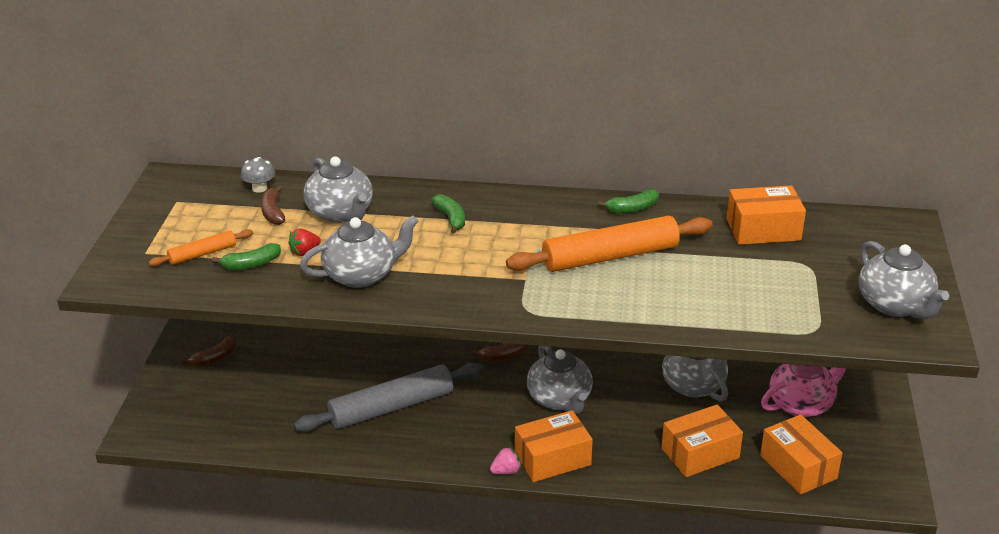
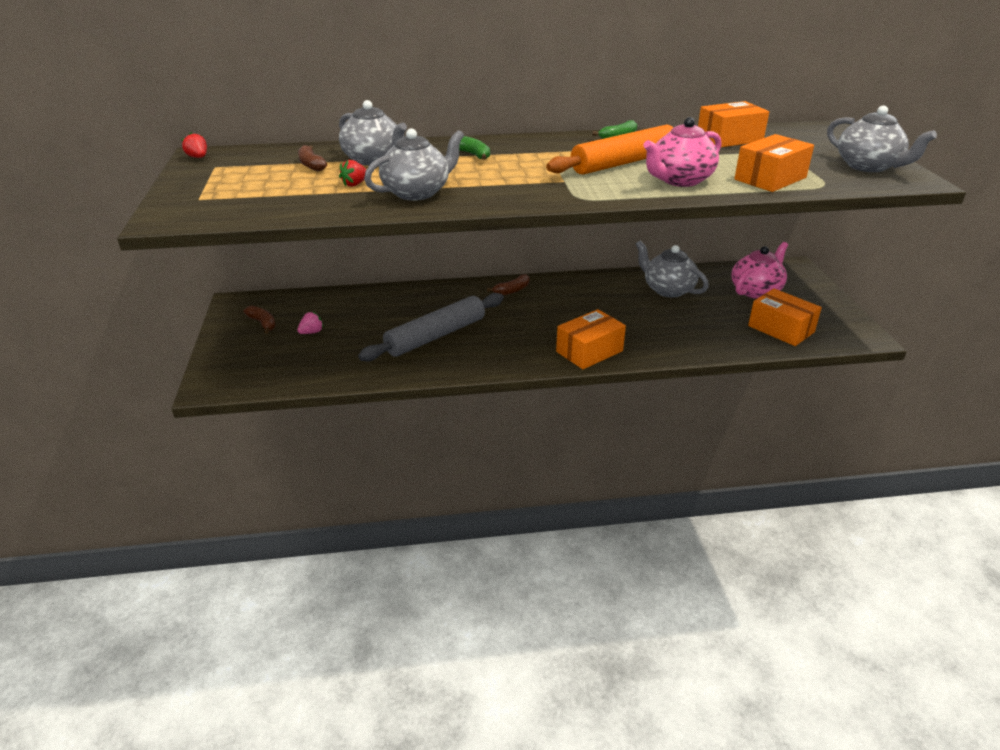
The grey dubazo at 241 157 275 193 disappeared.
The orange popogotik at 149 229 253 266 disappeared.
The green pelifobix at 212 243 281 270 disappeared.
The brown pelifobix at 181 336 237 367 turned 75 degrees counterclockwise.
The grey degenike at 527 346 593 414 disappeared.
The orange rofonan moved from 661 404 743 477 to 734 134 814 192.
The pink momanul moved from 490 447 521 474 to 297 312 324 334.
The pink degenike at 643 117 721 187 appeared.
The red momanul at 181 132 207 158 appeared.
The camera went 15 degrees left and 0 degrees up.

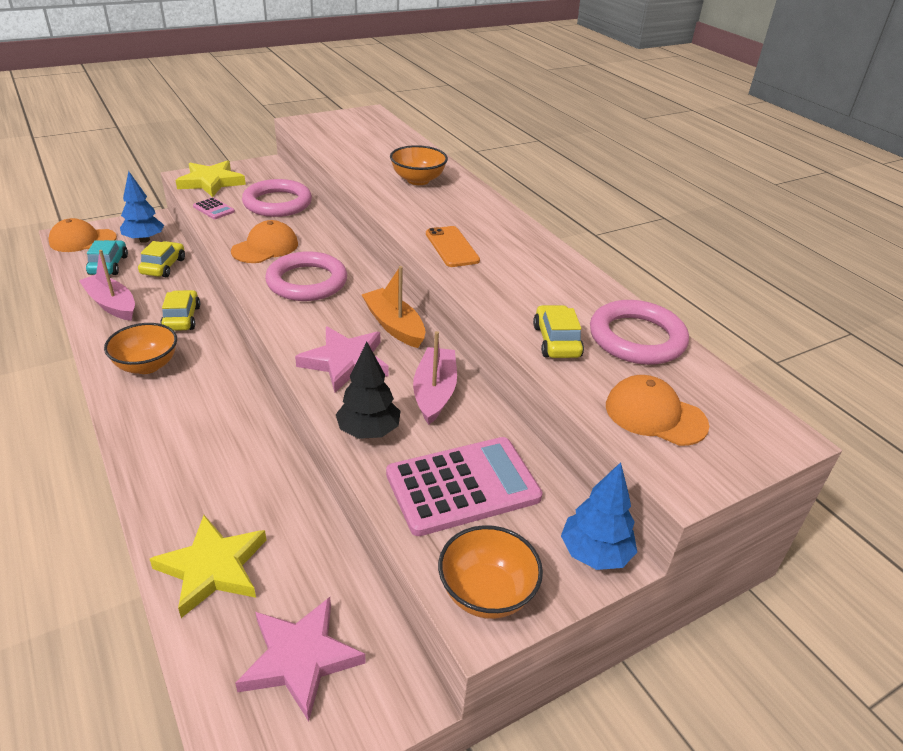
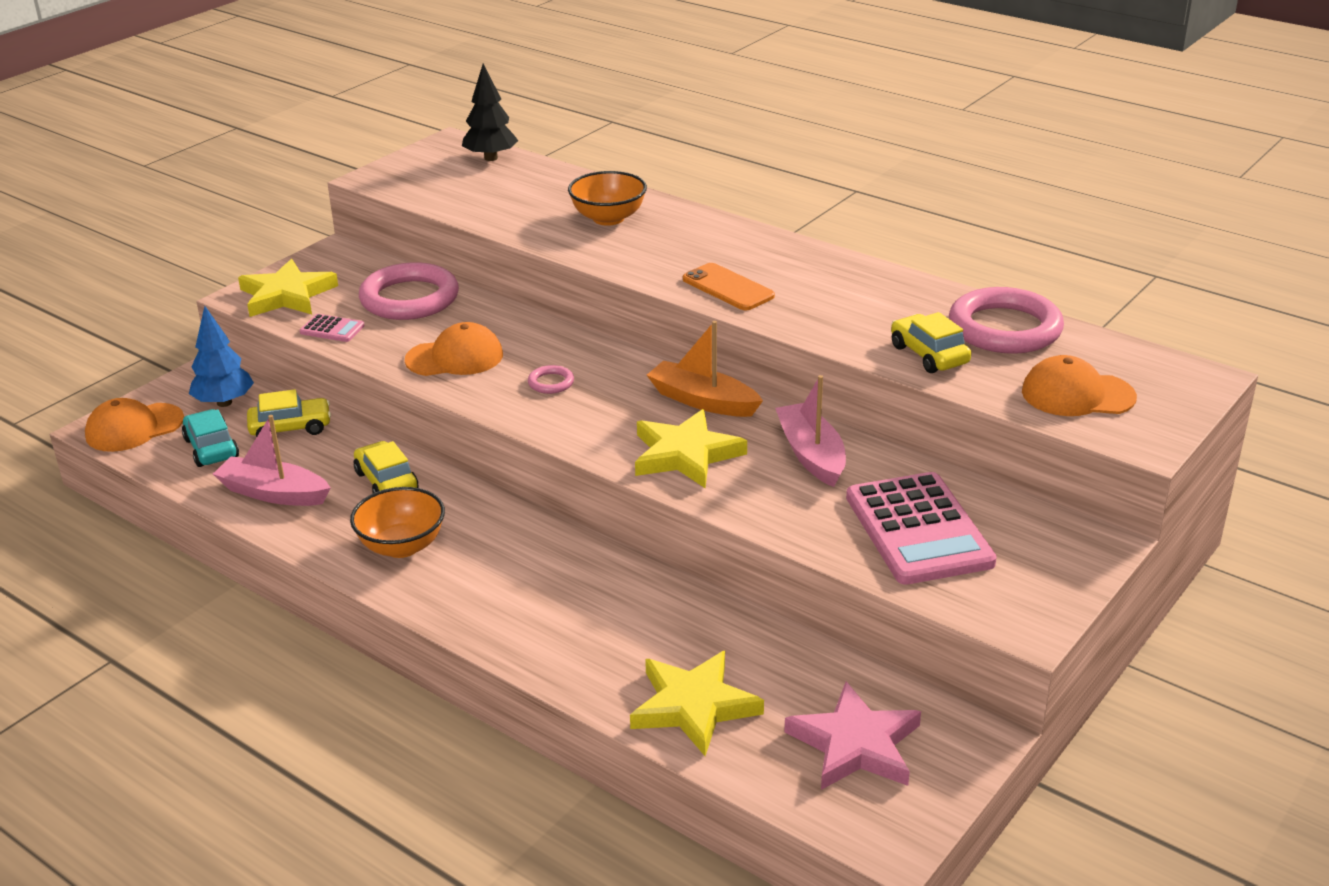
The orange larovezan at 231 220 298 263 turned 60 degrees clockwise.
The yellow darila at 138 241 185 277 turned 90 degrees clockwise.
The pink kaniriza at 265 251 347 301 changed to 0.43 times the size.
The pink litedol at 295 326 389 393 became the yellow litedol at 635 409 747 488.
The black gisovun moved from 336 342 401 439 to 462 63 518 161.
The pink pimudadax at 386 437 543 536 turned 120 degrees clockwise.
The blue gisovun at 561 462 637 570 disappeared.
The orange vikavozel at 438 525 543 619 disappeared.
The camera went 20 degrees left and 5 degrees down.

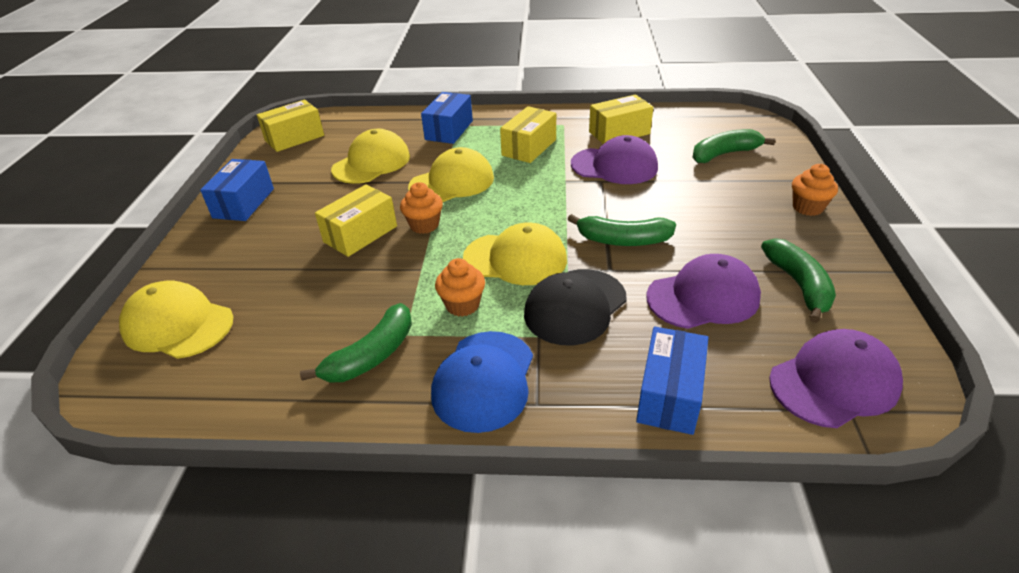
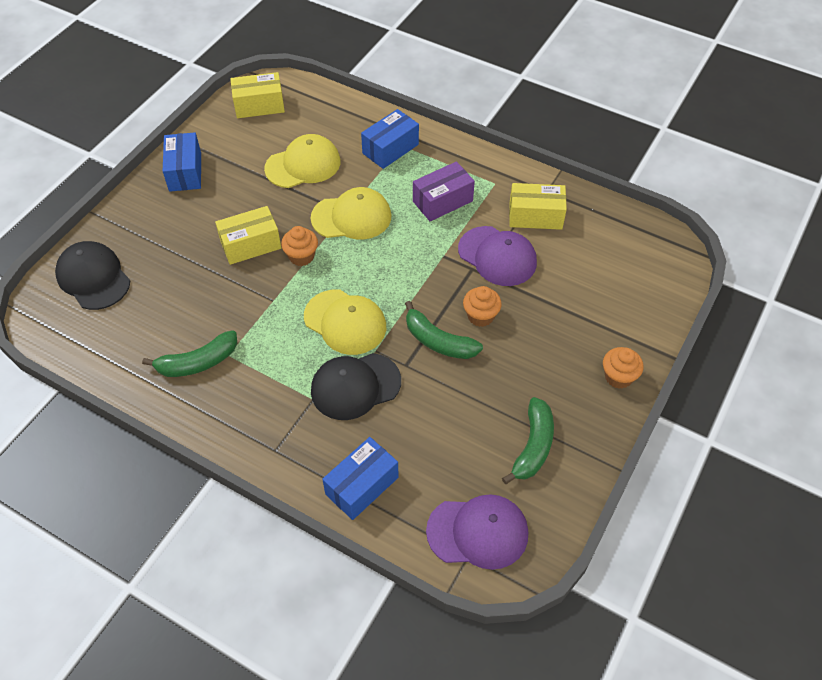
The yellow rofonan at 500 106 556 163 became the purple rofonan at 413 161 475 221.
The green pelifobix at 692 129 775 163 disappeared.
The blue rofonan at 200 159 274 221 turned 45 degrees counterclockwise.
The purple larovezan at 646 254 761 329 disappeared.
The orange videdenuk moved from 435 258 485 317 to 463 286 502 327.
The yellow larovezan at 119 281 233 359 became the black larovezan at 55 241 130 310.
The blue larovezan at 431 331 533 433 disappeared.
The camera went 25 degrees right and 15 degrees up.

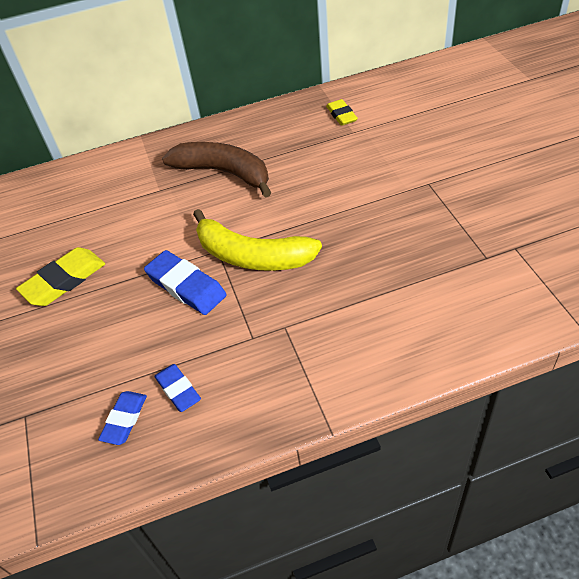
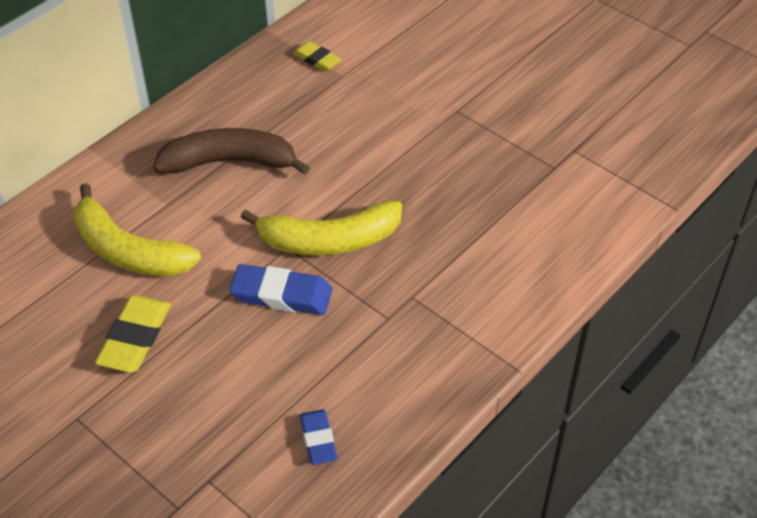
The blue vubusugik at 154 364 201 412 disappeared.
The yellow pelifobix at 74 183 201 276 appeared.
The camera went 35 degrees left and 0 degrees up.

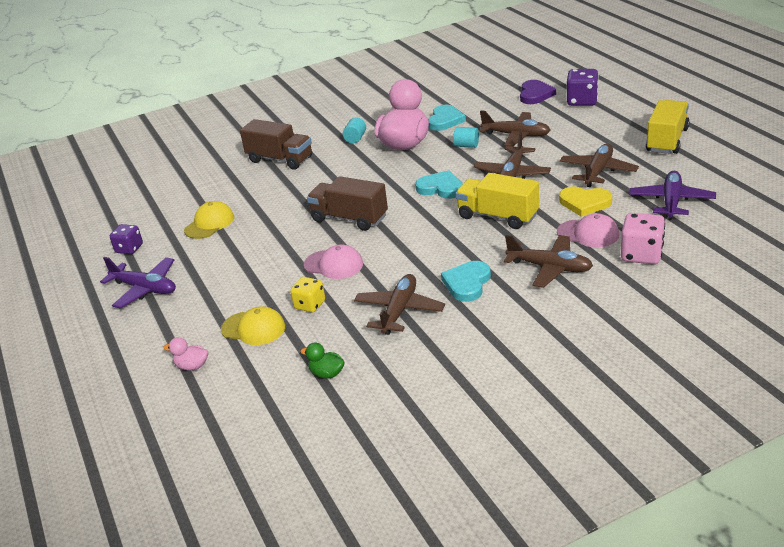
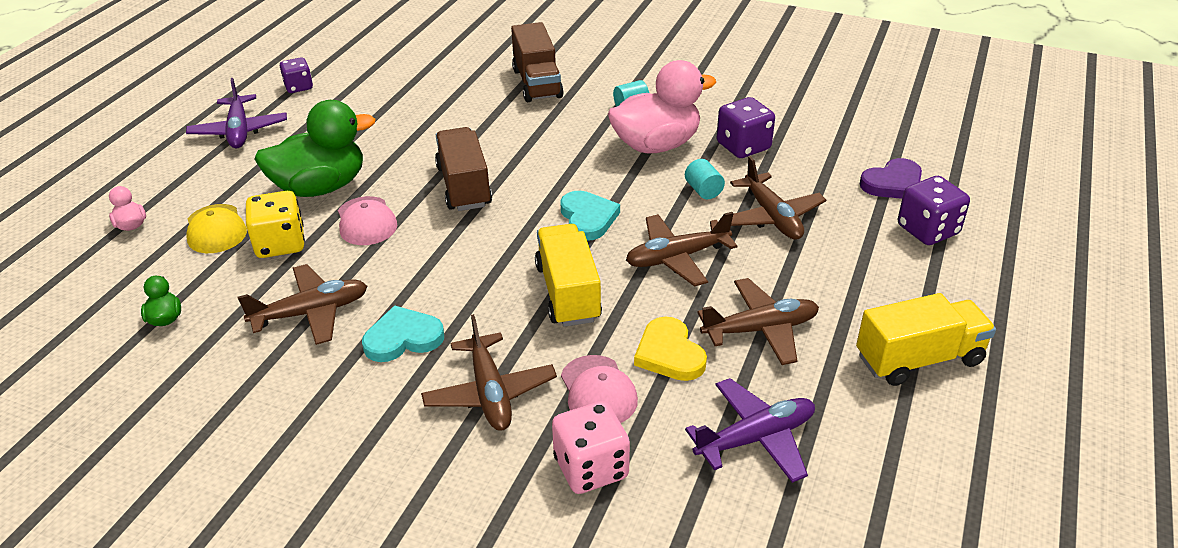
The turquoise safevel at 428 105 466 131 was replaced by the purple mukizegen at 717 97 775 158.
The yellow larovezan at 184 201 234 239 disappeared.
The yellow mukizegen at 290 277 325 312 changed to 1.51 times the size.
The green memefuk at 254 100 376 197 appeared.
The camera went 45 degrees right and 5 degrees up.

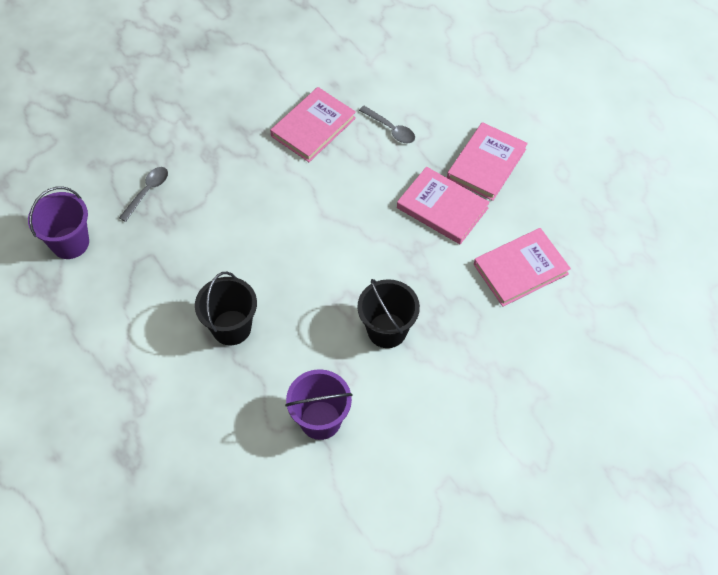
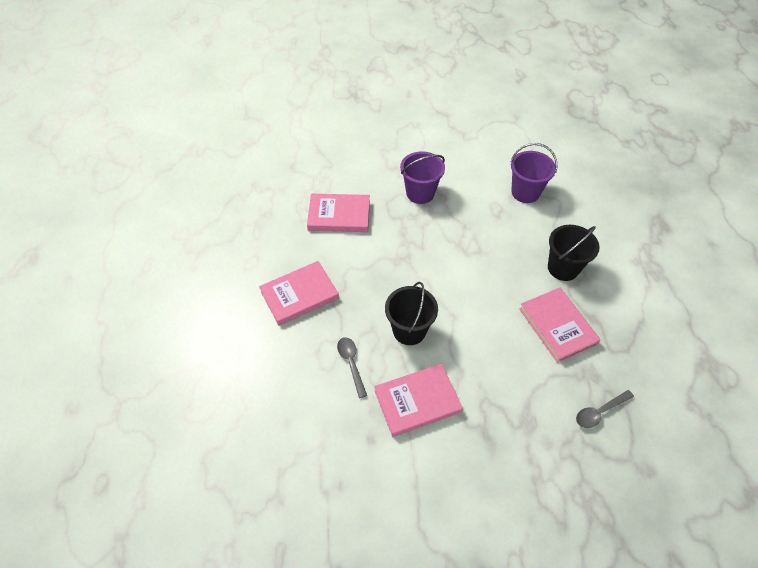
The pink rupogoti moved from 397 167 490 244 to 519 288 600 363.
The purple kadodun moved from 28 187 89 259 to 400 151 445 204.
The black kadodun moved from 357 279 420 348 to 385 282 438 345.
The camera went 150 degrees left and 5 degrees down.

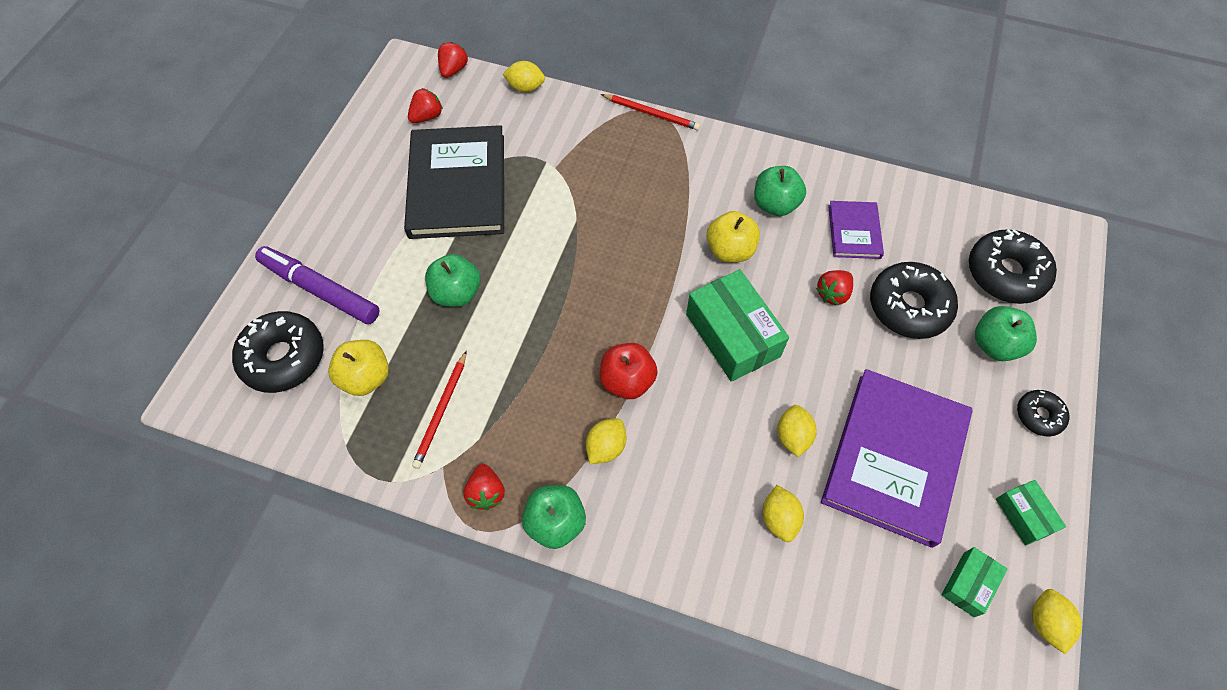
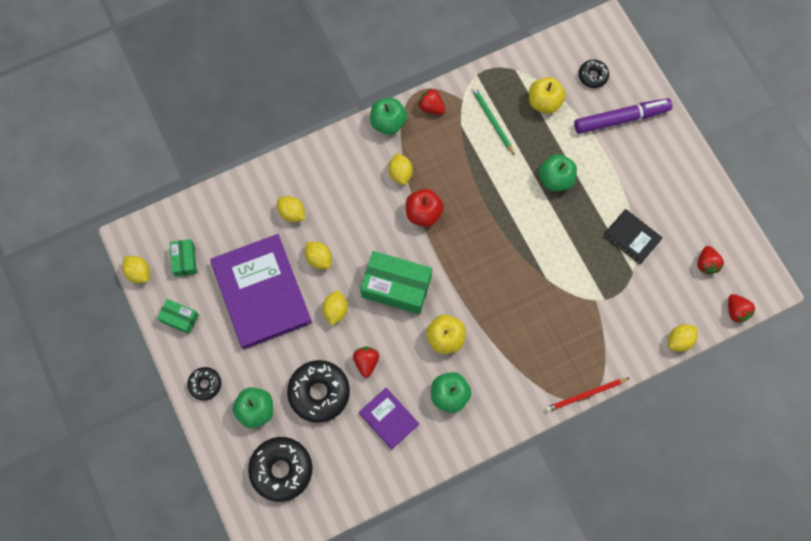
The black rupogoti at 404 125 504 239 changed to 0.49 times the size.
The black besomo at 232 311 324 393 changed to 0.54 times the size.
The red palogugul at 412 350 467 469 became the green palogugul at 471 86 515 156.
The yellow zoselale at 322 291 348 326 appeared.
The camera went 135 degrees right and 10 degrees up.

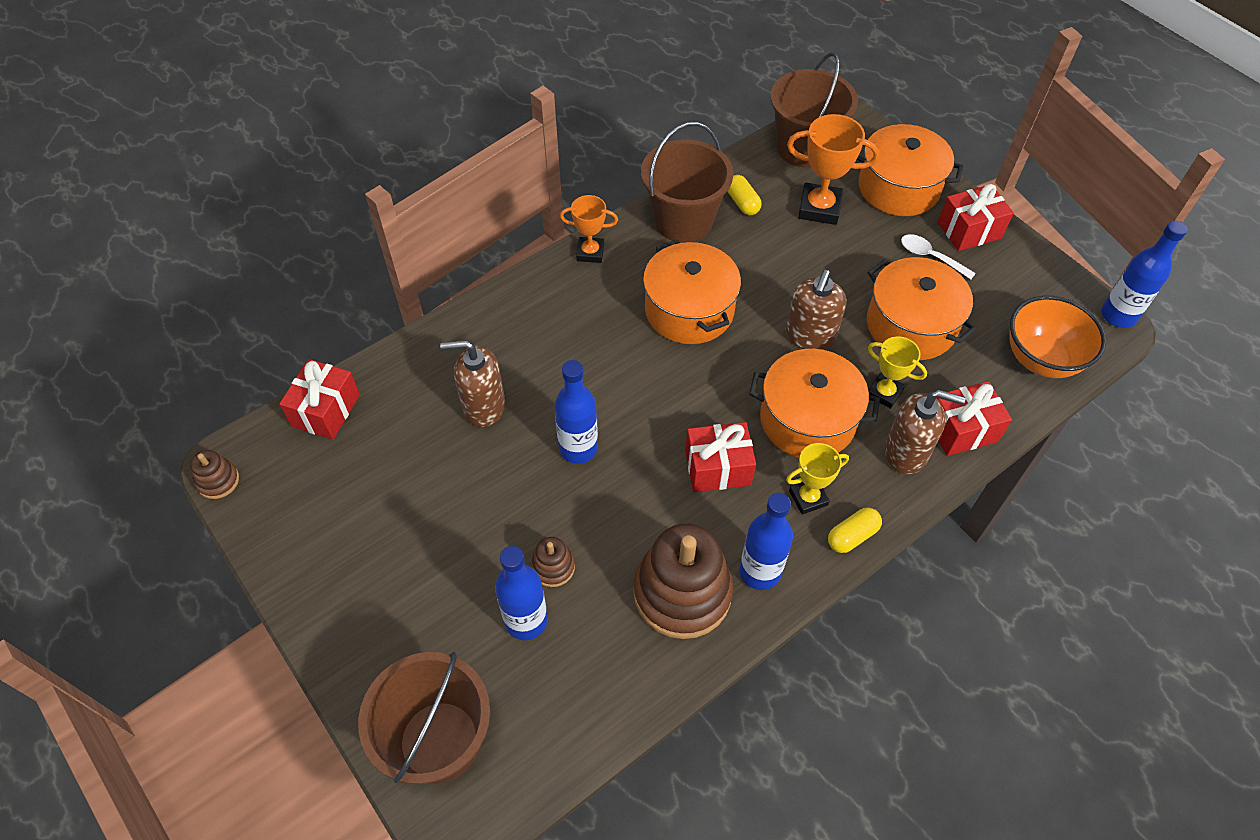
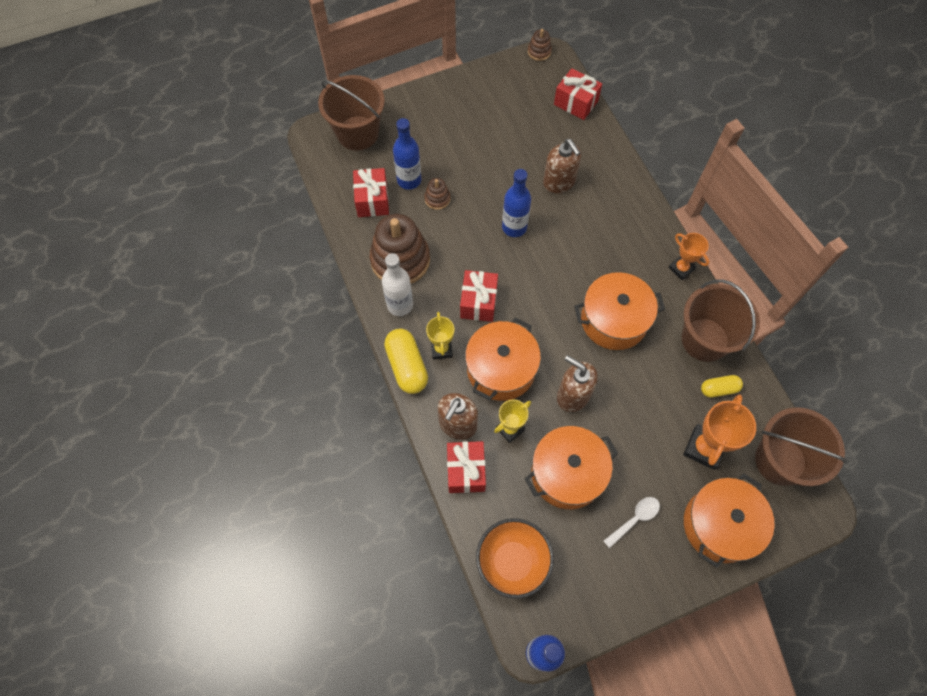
The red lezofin moved from 938 184 1014 251 to 353 168 389 217.
The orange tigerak at 560 195 618 263 turned 60 degrees counterclockwise.
The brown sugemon at 440 340 505 427 turned 135 degrees clockwise.
The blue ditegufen at 739 493 793 590 became the white ditegufen at 382 253 413 316.
The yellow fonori at 828 508 882 553 changed to 1.69 times the size.
The camera went 105 degrees right and 10 degrees up.

